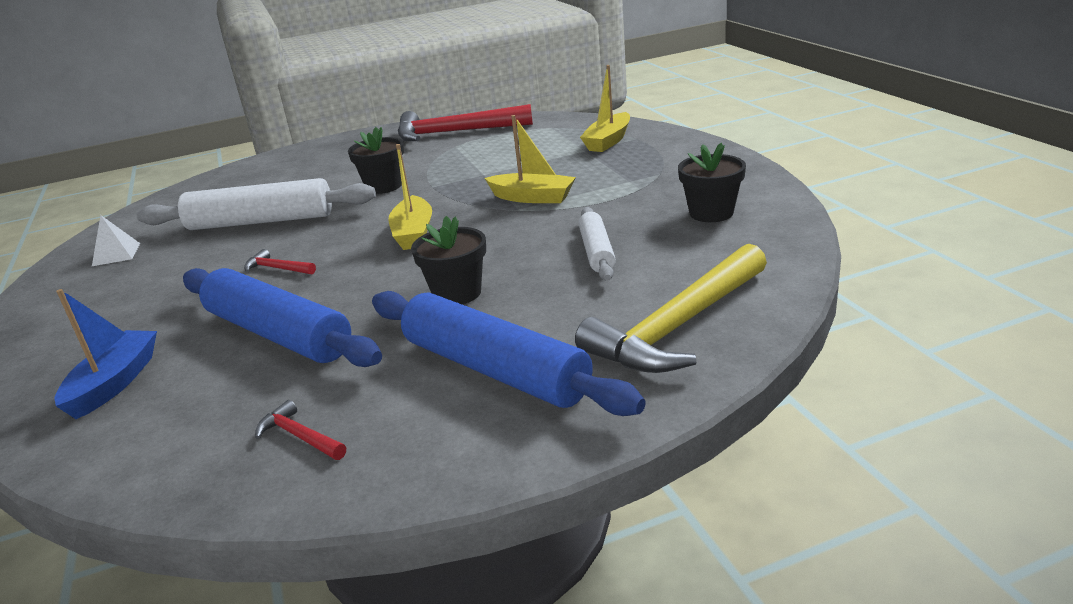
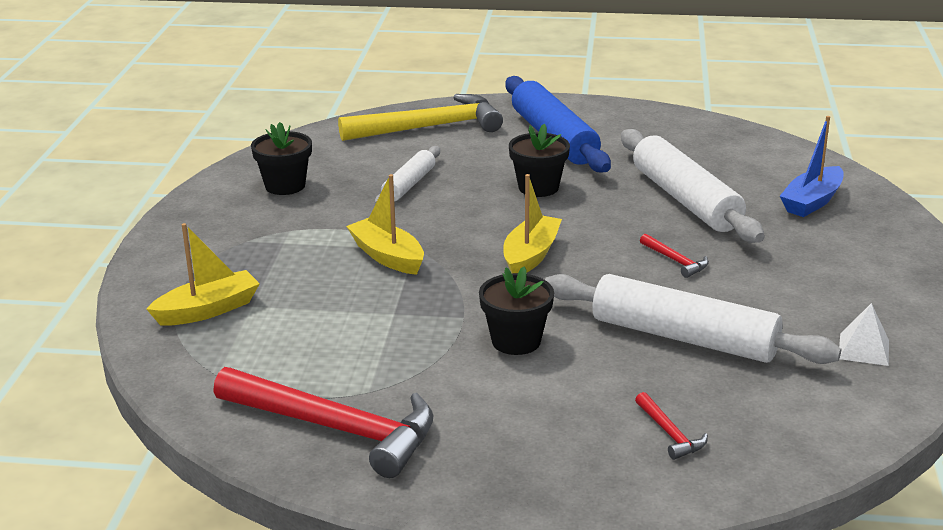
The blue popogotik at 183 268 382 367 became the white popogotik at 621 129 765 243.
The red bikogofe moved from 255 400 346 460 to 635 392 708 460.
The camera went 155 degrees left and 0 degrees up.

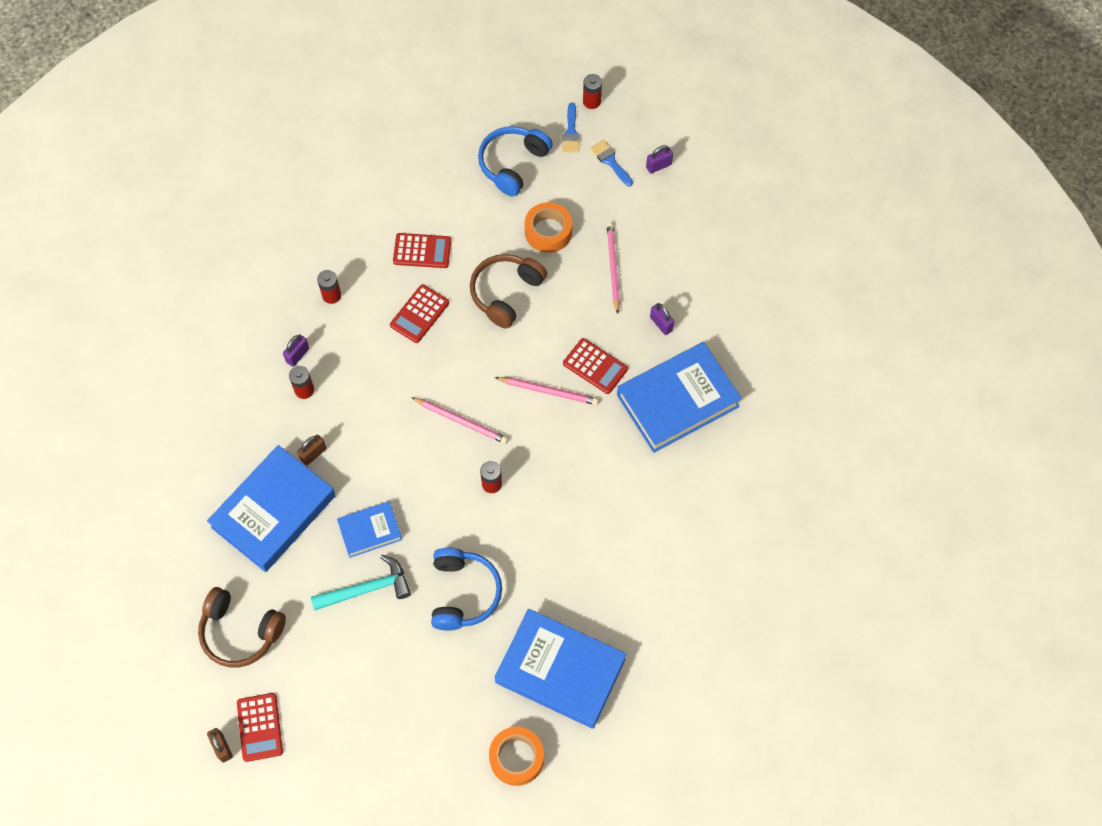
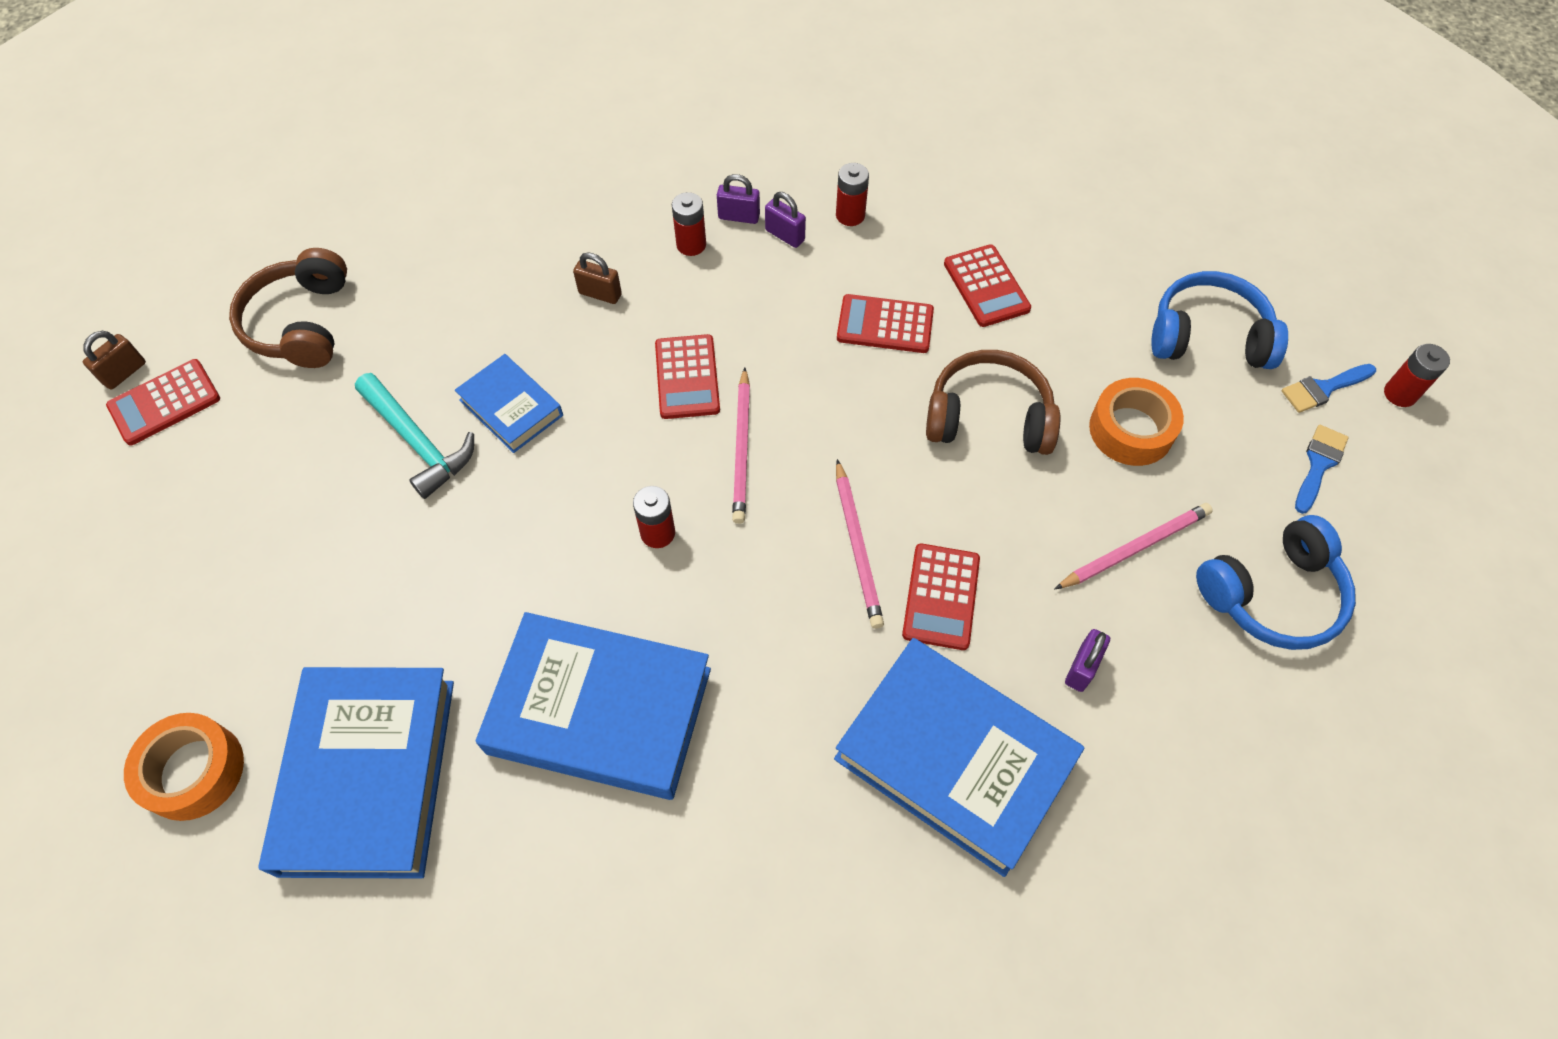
The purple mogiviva moved from 646 145 673 174 to 765 192 806 248.
The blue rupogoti moved from 207 445 336 572 to 476 612 711 800.
The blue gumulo moved from 431 548 502 631 to 1196 515 1356 650.
The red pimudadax at 655 334 720 419 appeared.
The camera went 65 degrees right and 5 degrees down.

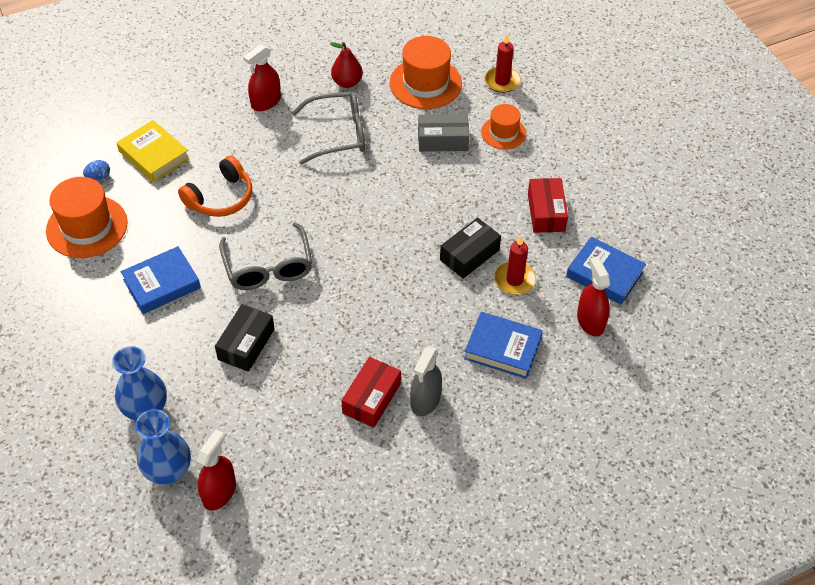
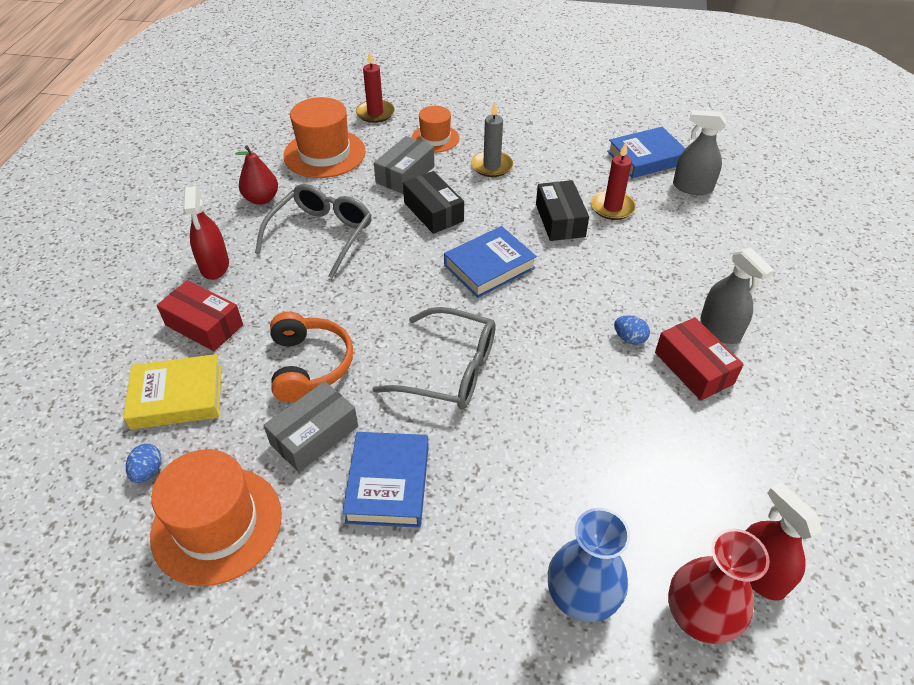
The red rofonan moved from 528 178 568 233 to 157 280 243 351.
The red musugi at 577 257 610 337 became the grey musugi at 673 110 726 195.
The black rofonan moved from 215 304 274 372 to 403 171 464 234.
The blue rupogoti moved from 464 312 543 379 to 444 226 537 298.
The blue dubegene at 135 409 191 485 became the red dubegene at 668 528 770 644.
The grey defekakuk at 471 102 513 177 appeared.
The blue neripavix at 614 315 650 345 appeared.
The grey rofonan at 263 381 358 472 appeared.
The camera went 55 degrees left and 5 degrees down.

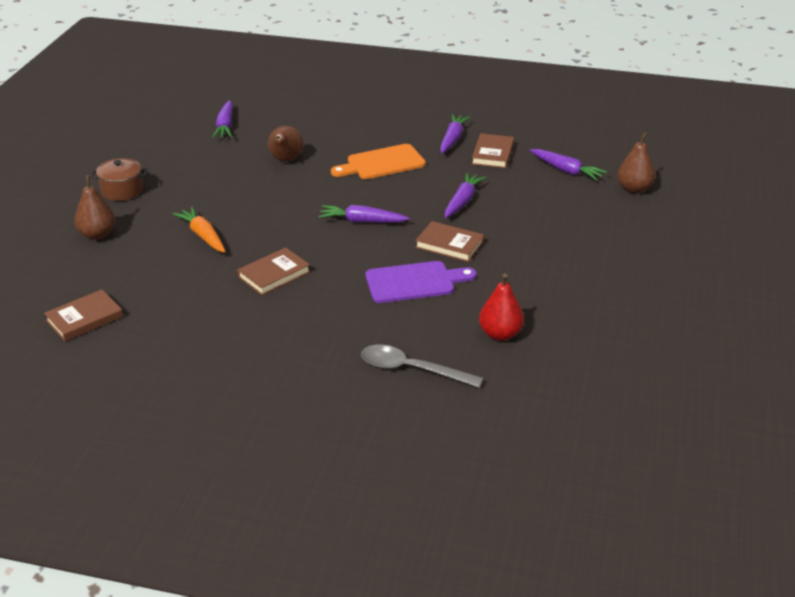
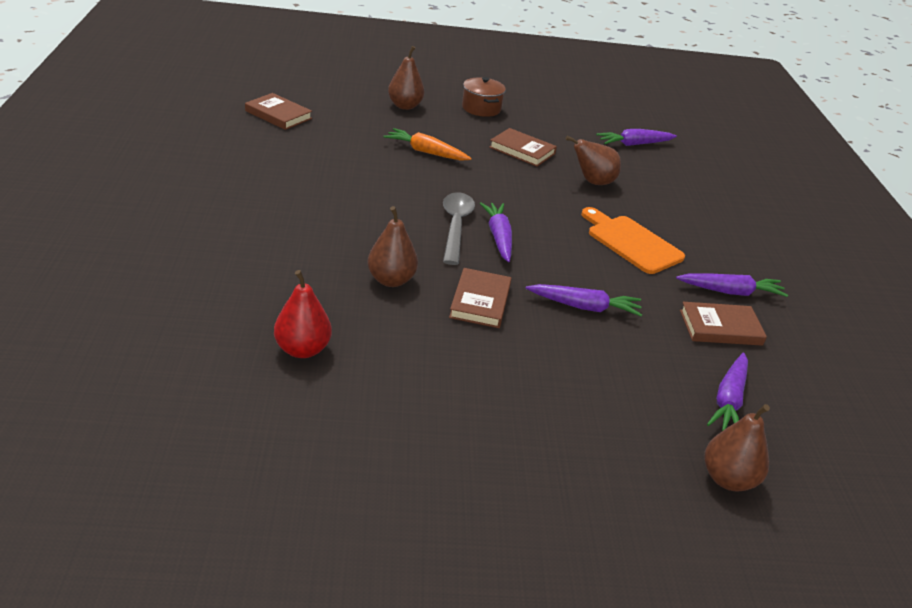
The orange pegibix at 173 207 226 253 turned 105 degrees counterclockwise.
The brown rupogoti moved from 237 247 310 295 to 489 128 557 167.
The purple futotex at 365 261 477 303 was replaced by the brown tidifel at 367 206 418 287.
The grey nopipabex moved from 361 345 483 388 to 443 192 475 265.
The camera went 70 degrees right and 0 degrees up.

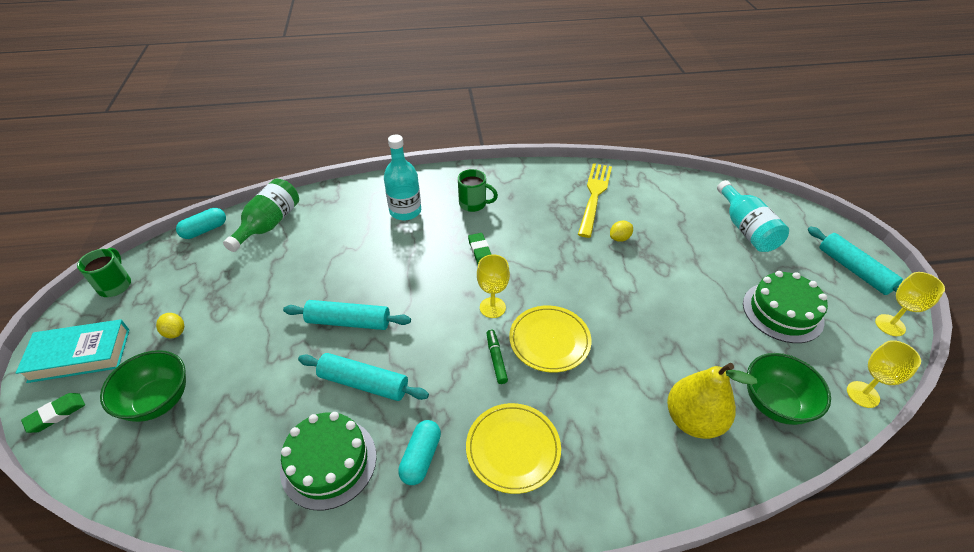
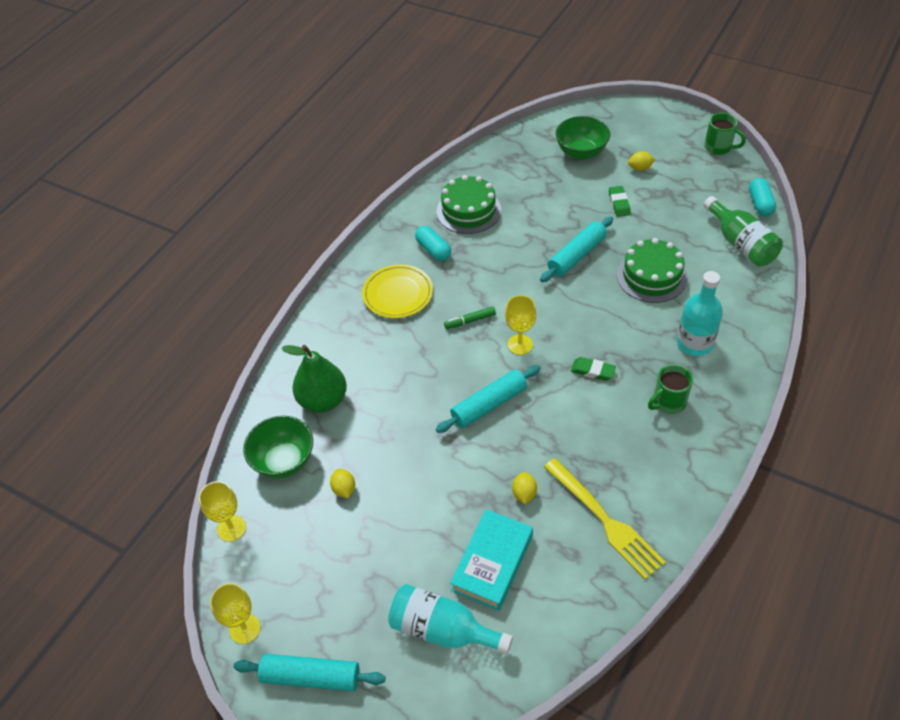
The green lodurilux moved from 743 271 828 343 to 617 238 688 303.
The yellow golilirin at 509 305 591 373 disappeared.
The turquoise rupogoti moved from 16 319 129 383 to 450 509 533 611.
The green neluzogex at 486 330 508 384 turned 135 degrees clockwise.
The turquoise popogotik moved from 298 353 429 401 to 436 365 540 433.
The yellow tidifel at 667 363 757 439 became the green tidifel at 281 345 347 413.
The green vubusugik moved from 21 393 85 433 to 609 186 631 217.
The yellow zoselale at 330 469 355 498 appeared.
The camera went 130 degrees right and 5 degrees up.

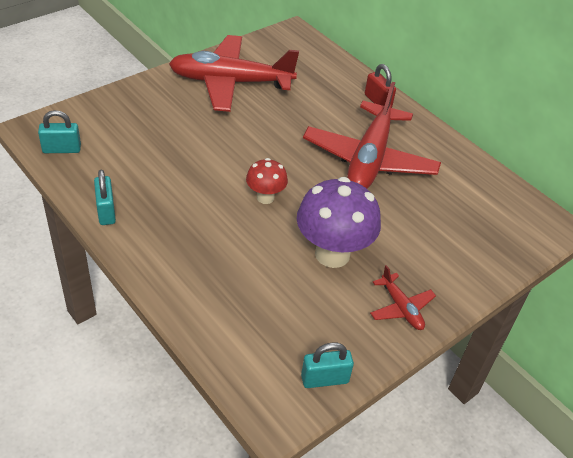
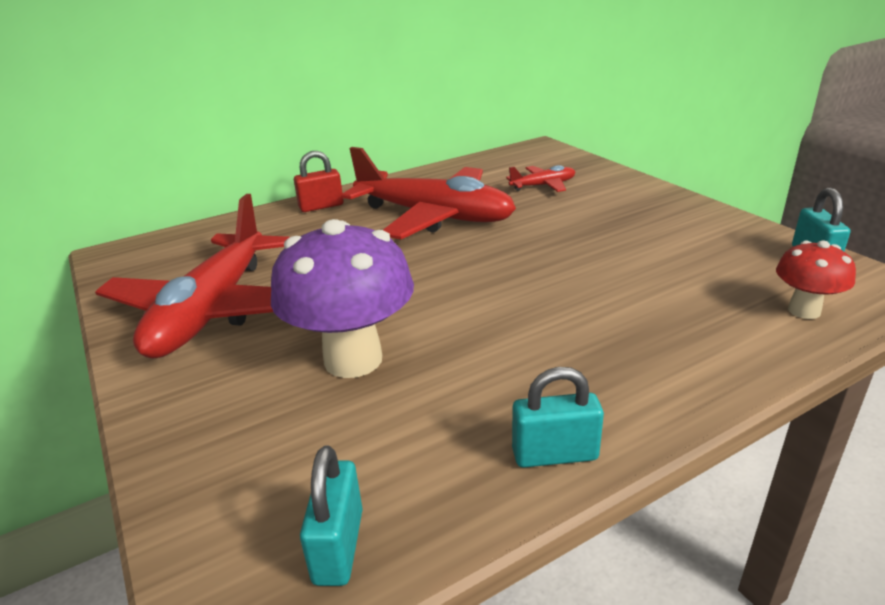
The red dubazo moved from 246 158 288 204 to 776 241 856 319.
The purple dubazo moved from 297 177 381 268 to 271 219 414 378.
The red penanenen moved from 370 265 436 330 to 506 165 575 192.
The camera went 75 degrees left and 15 degrees down.

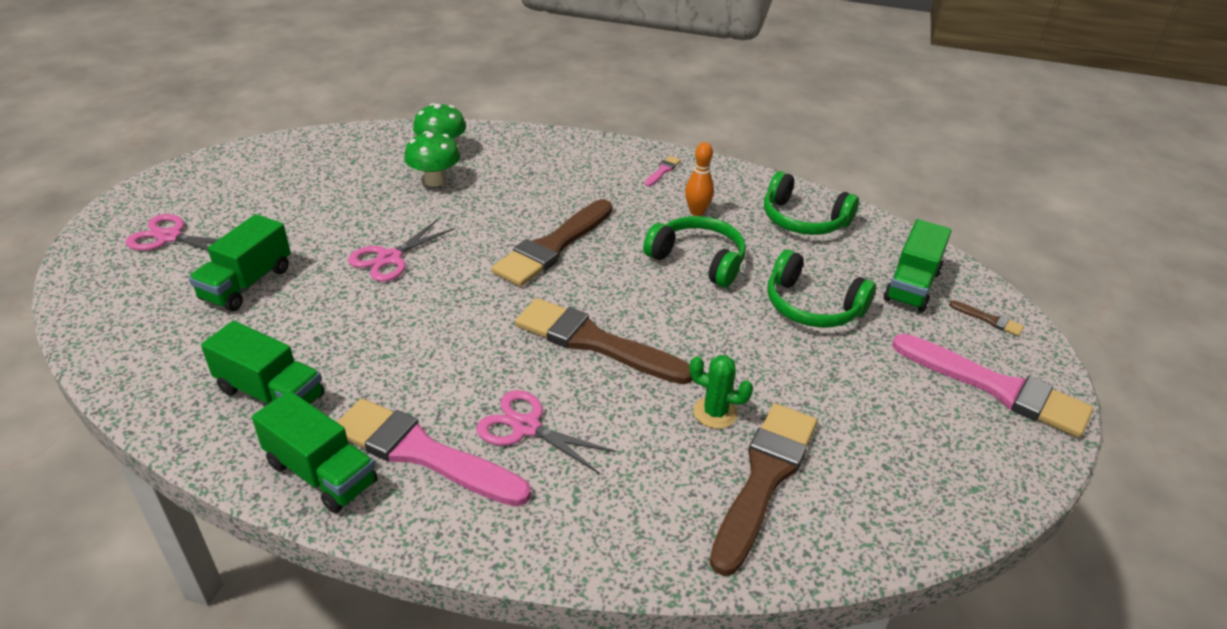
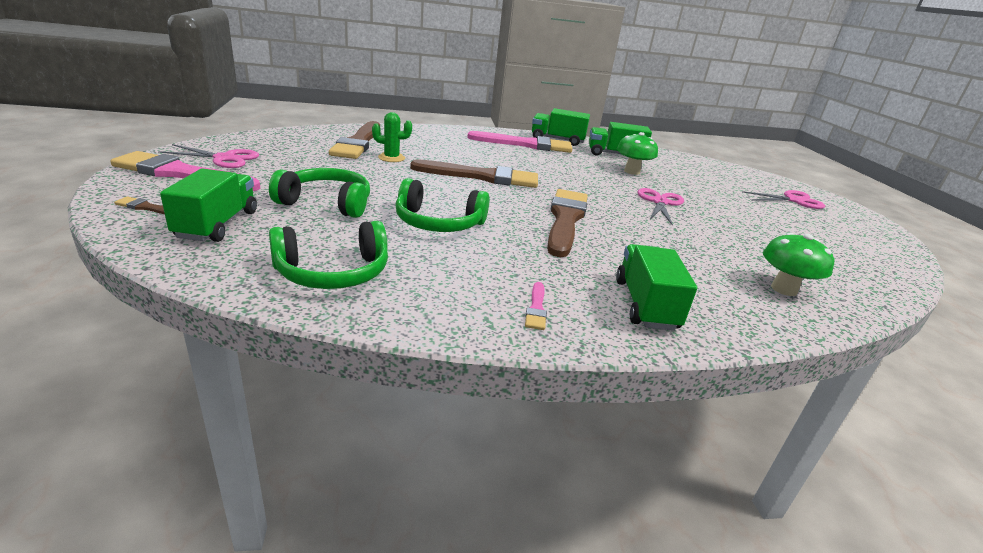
The green dubazo moved from 404 131 460 187 to 617 132 658 175.
The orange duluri at 685 142 714 216 disappeared.
The green gumulo at 764 171 859 235 turned 150 degrees clockwise.
The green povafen moved from 189 214 291 311 to 616 244 697 331.
The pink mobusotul moved from 476 390 617 474 to 158 144 259 168.
The camera went 155 degrees right and 10 degrees down.

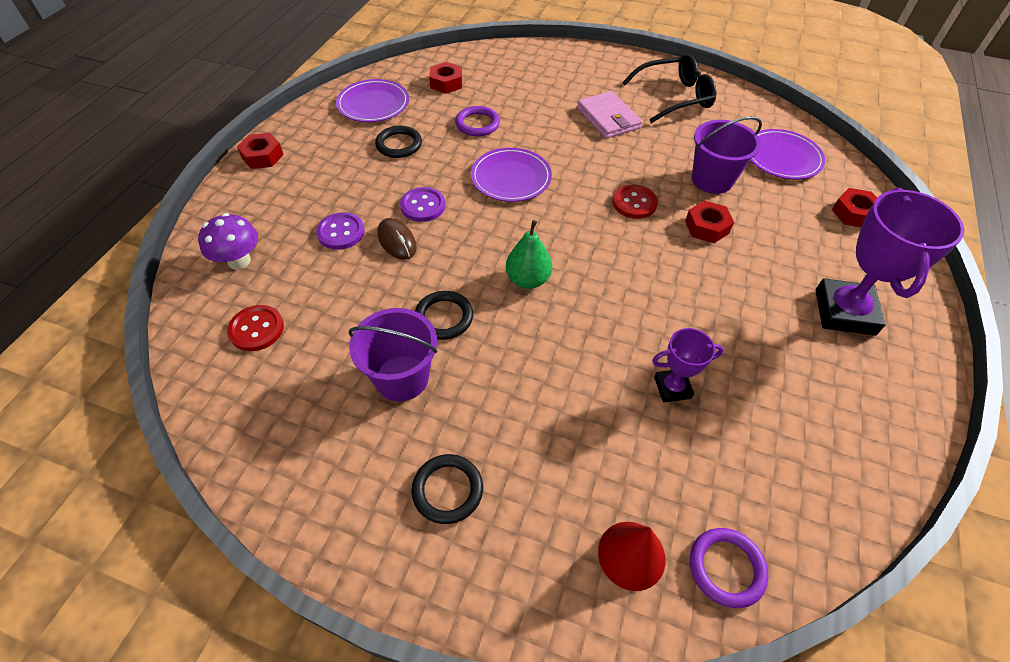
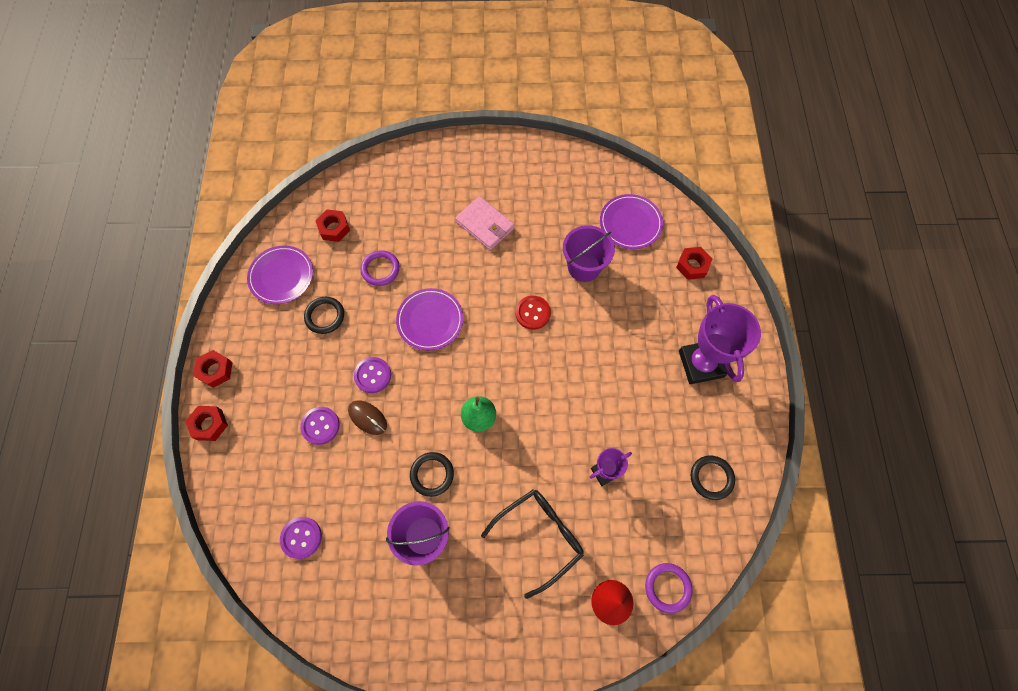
The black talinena moved from 622 54 716 123 to 481 489 584 599.
The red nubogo moved from 685 201 734 243 to 185 406 228 441.
The purple dubazo at 198 213 258 270 disappeared.
The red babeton at 227 305 284 351 became the purple babeton at 280 517 322 559.
The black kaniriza moved from 411 454 483 524 to 691 456 735 500.
The camera went 20 degrees left and 15 degrees up.

